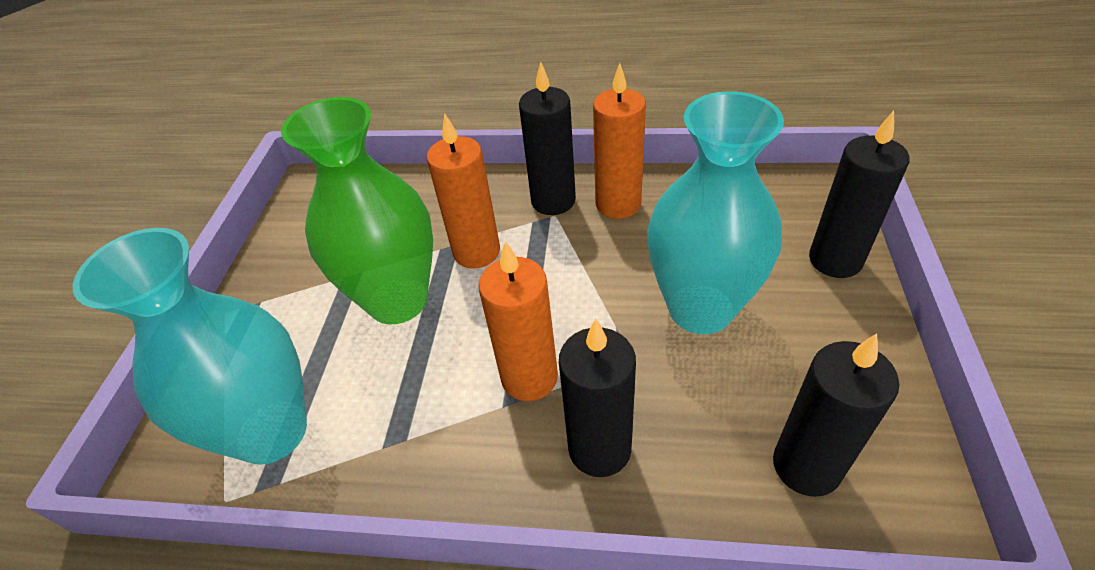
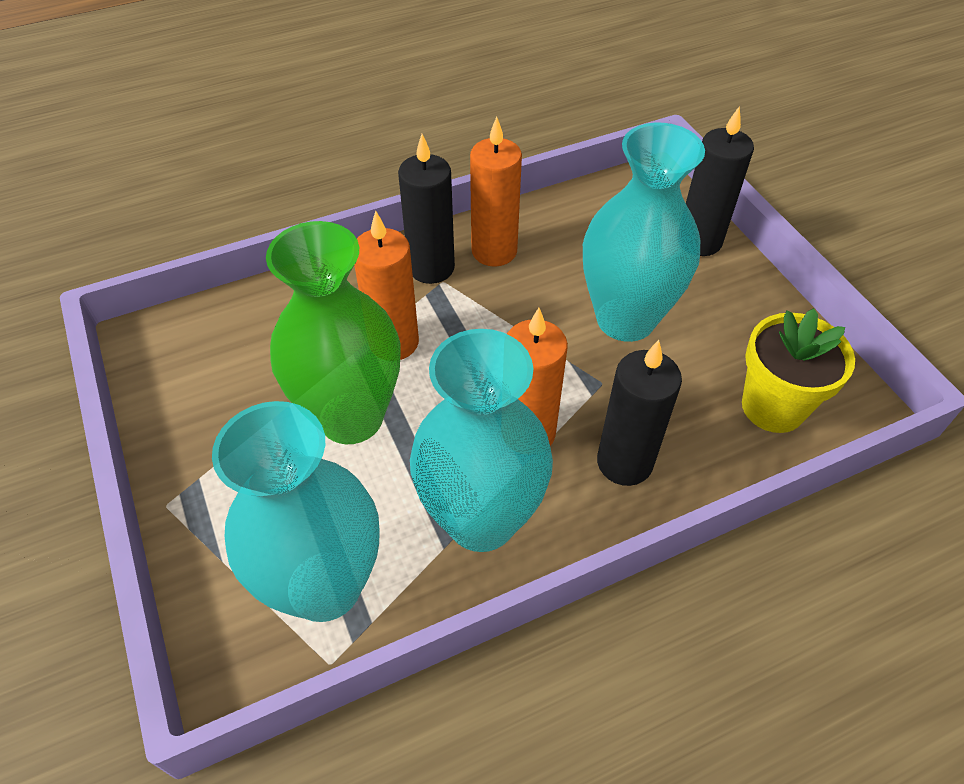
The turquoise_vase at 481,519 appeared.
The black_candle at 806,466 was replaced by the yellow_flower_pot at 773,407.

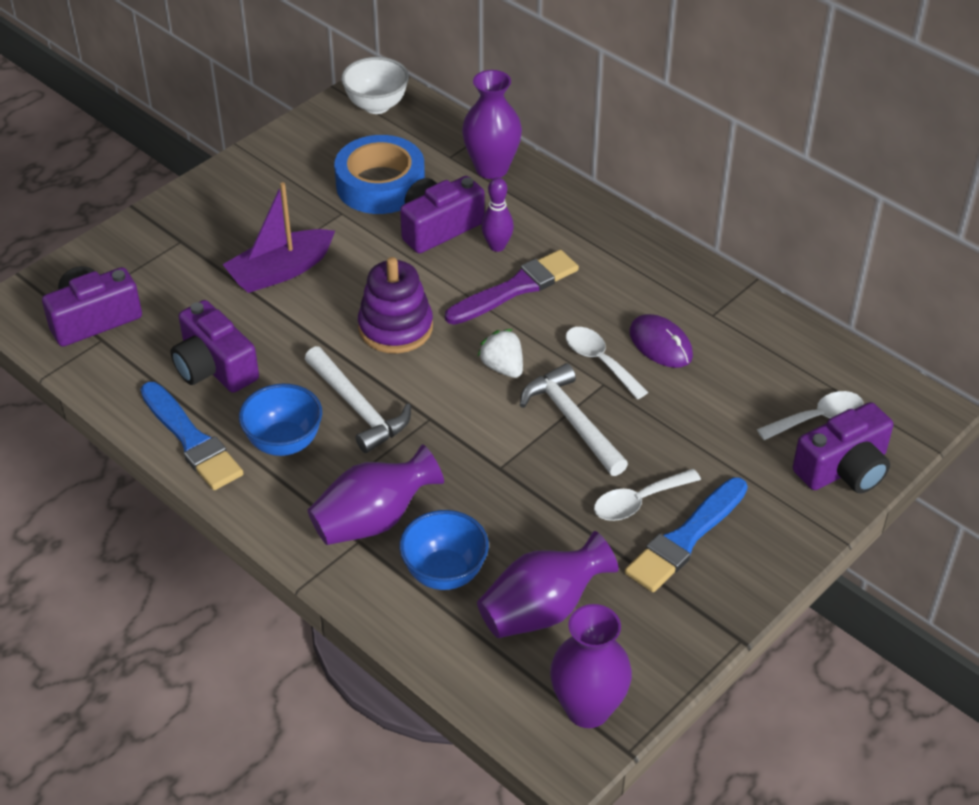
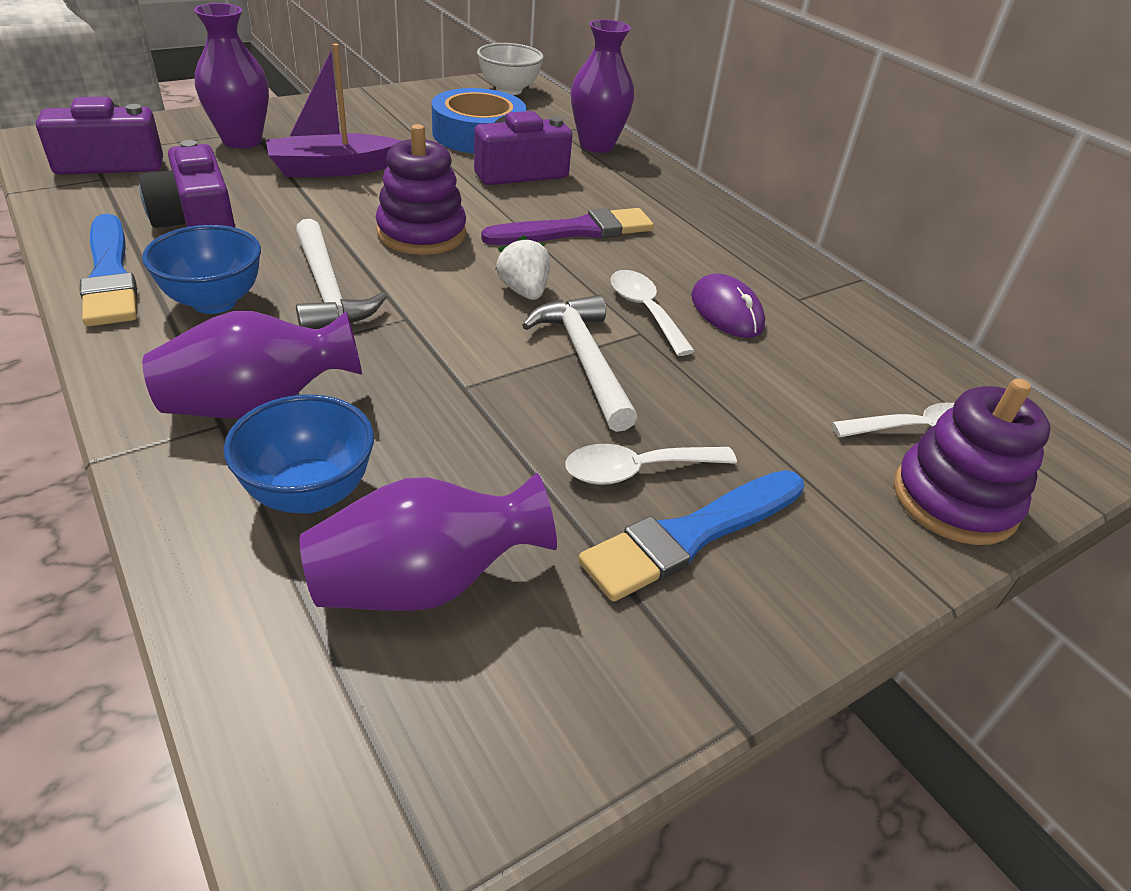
The purple_vase moved from 588,709 to 242,141.
The purple_camera at 844,469 was replaced by the purple_stacking_toy at 954,500.
The purple_bowling_pin at 497,246 disappeared.

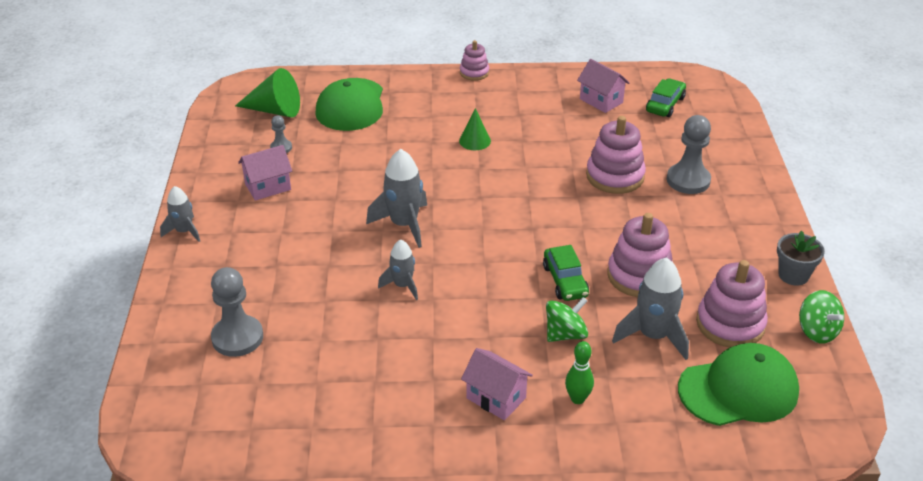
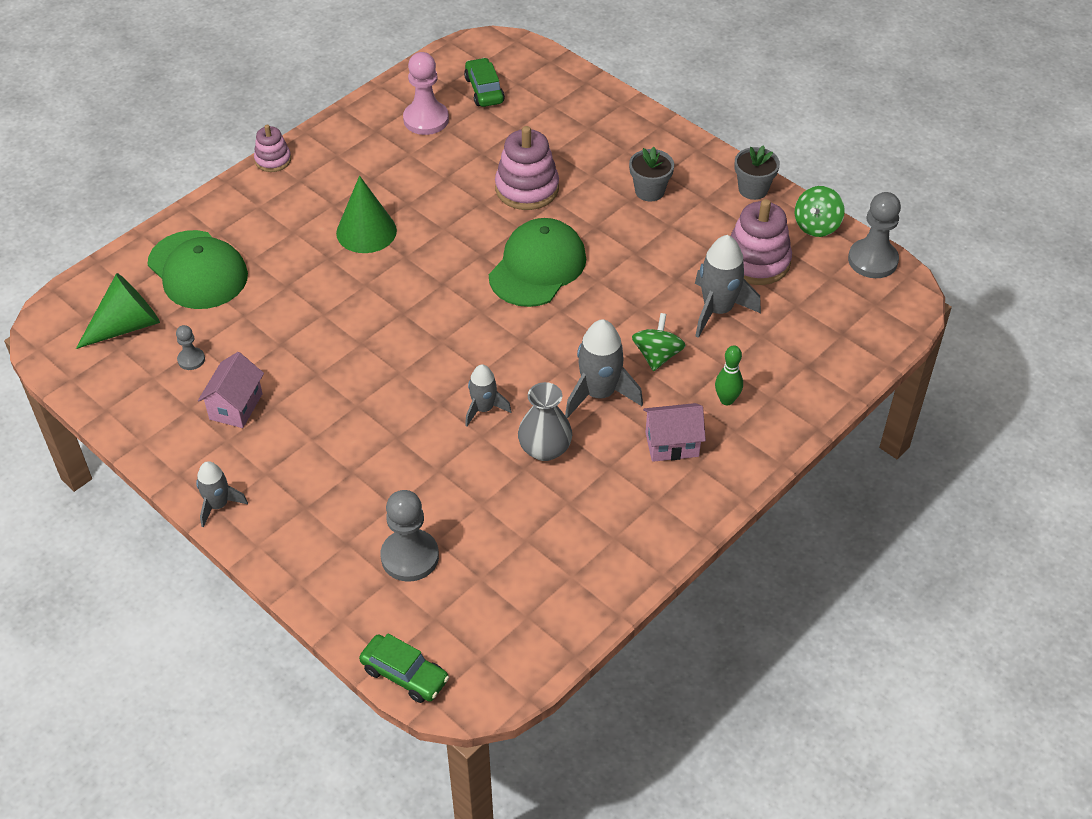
The green_cone at 475,141 changed to 1.61 times the size.
The green_car moved from 565,281 to 405,674.
The pink_house at 601,101 was replaced by the pink_pawn at 426,119.
The green_cap moved from 738,390 to 537,267.
The grey_vase at 545,449 appeared.
The grey_rocket moved from 404,224 to 599,394.
The grey_flower_pot at 649,191 appeared.
The green_spinning_top at 817,331 turned 105 degrees clockwise.
The grey_pawn moved from 688,180 to 872,260.
The pink_stacking_toy at 639,276 disappeared.

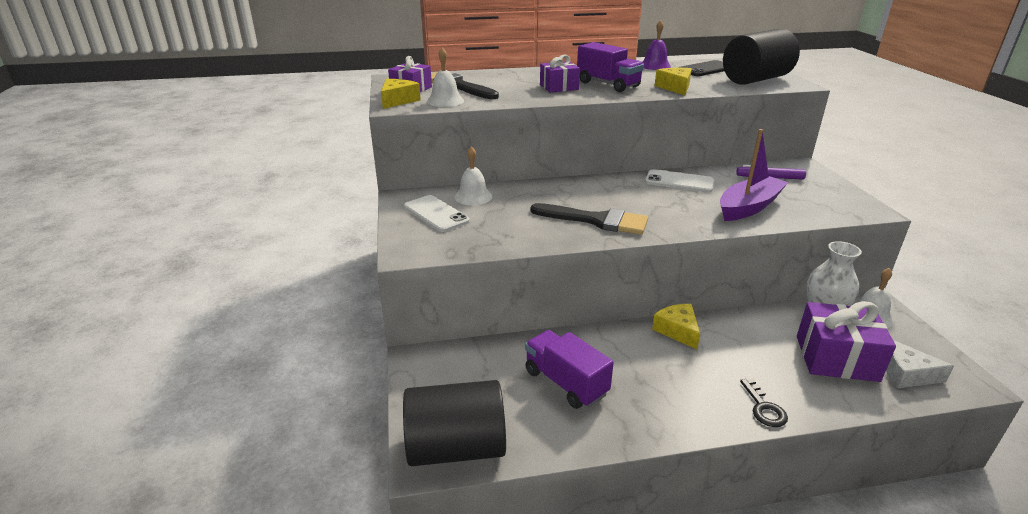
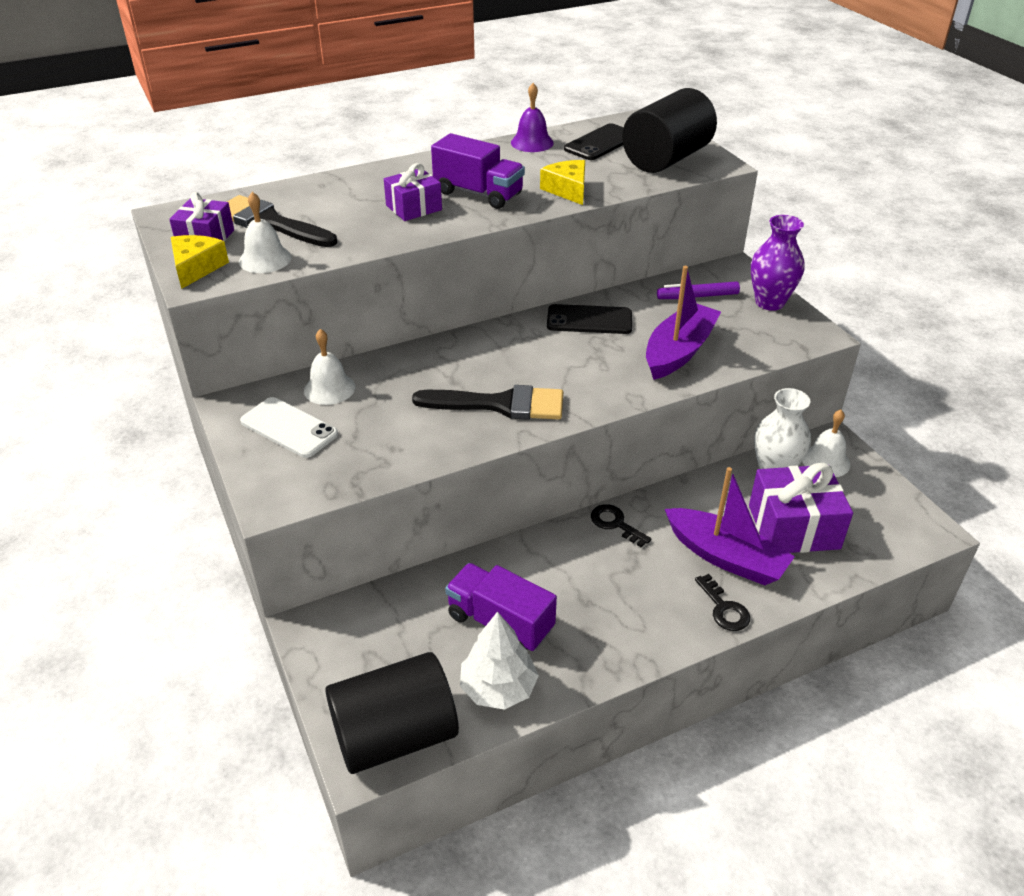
The white_tree at 498,688 appeared.
The white_phone at 679,181 became the black_phone at 589,320.
The yellow_cheese at 677,331 was replaced by the black_key at 615,524.
The purple_boat at 725,557 appeared.
The purple_vase at 769,302 appeared.
The white_cheese at 907,374 disappeared.

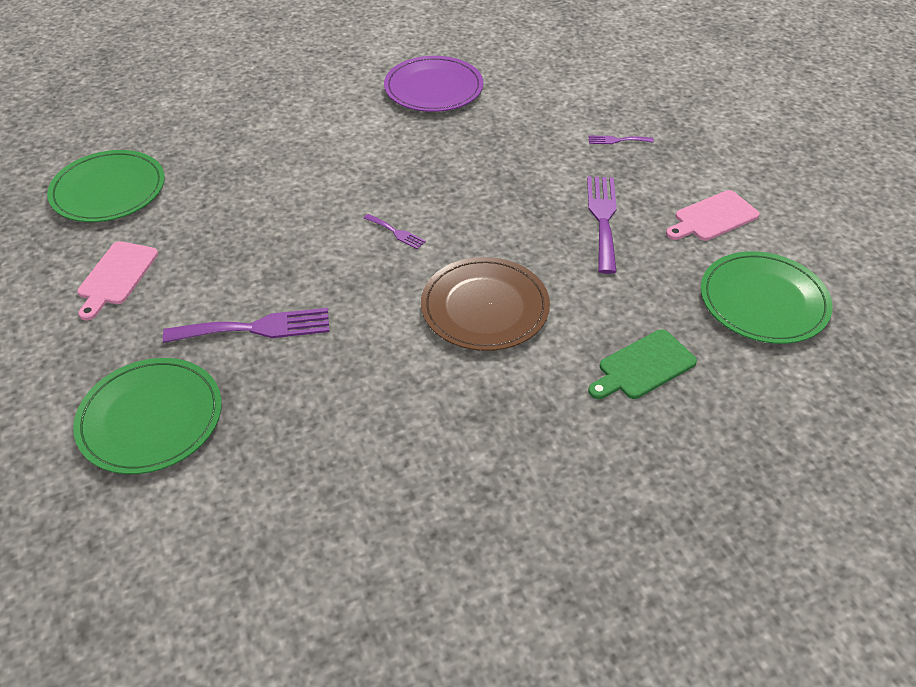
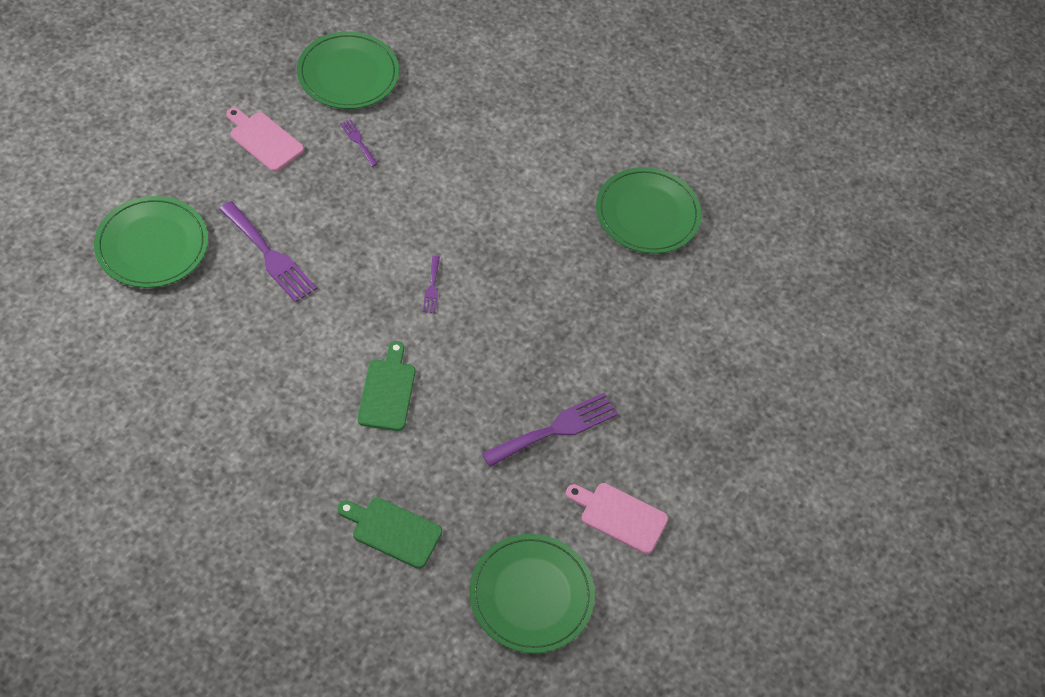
The pink_cutting_board at 116,276 turned 60 degrees clockwise.
The purple_fork moved from 617,140 to 358,141.
The brown_plate at 485,307 was replaced by the green_cutting_board at 387,391.
The purple_plate at 433,88 became the green_plate at 647,213.

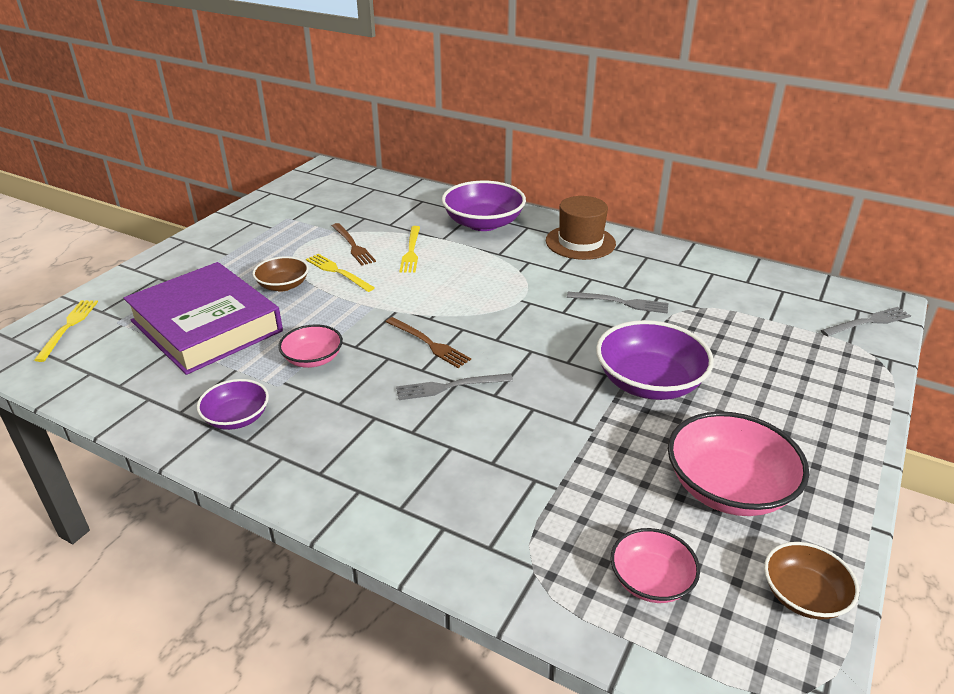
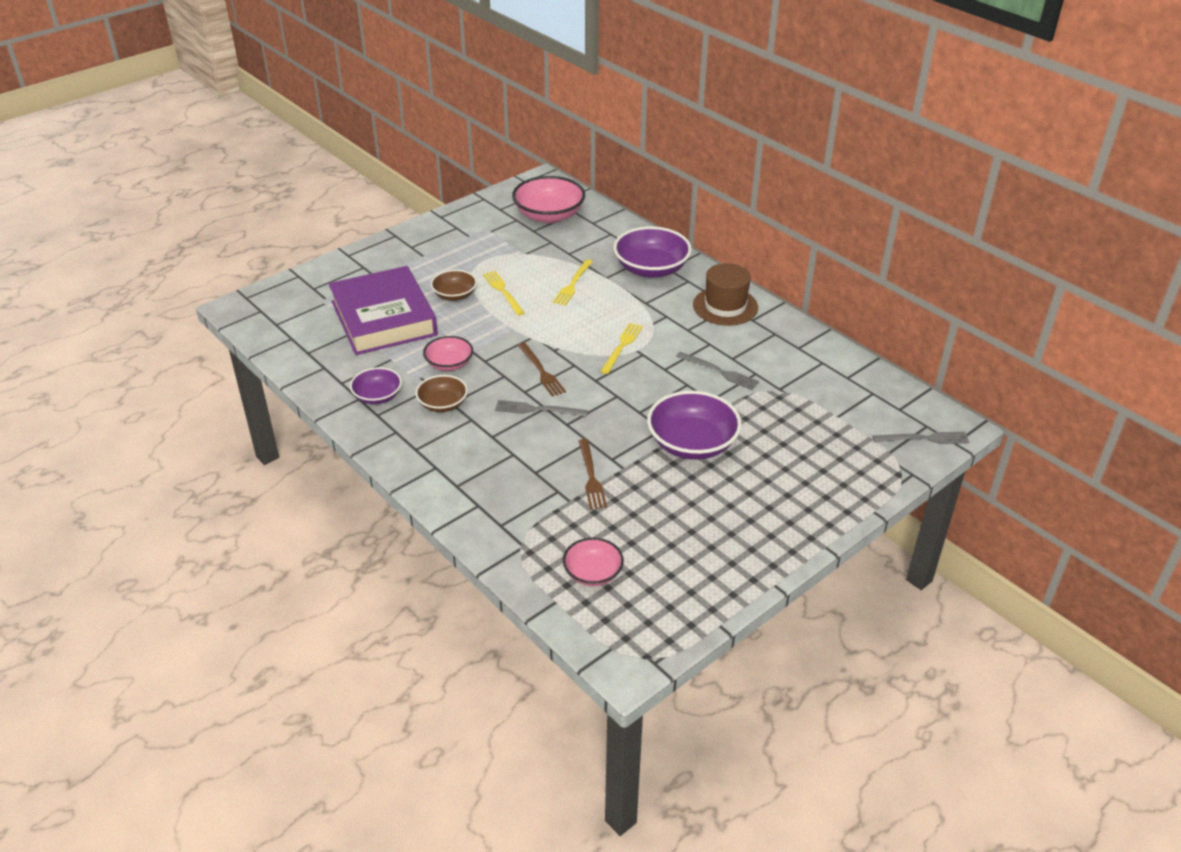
The brown_bowl moved from 803,595 to 443,404.
The pink_bowl moved from 728,487 to 549,215.
The brown_fork moved from 353,245 to 591,477.
The yellow_fork moved from 68,327 to 622,346.

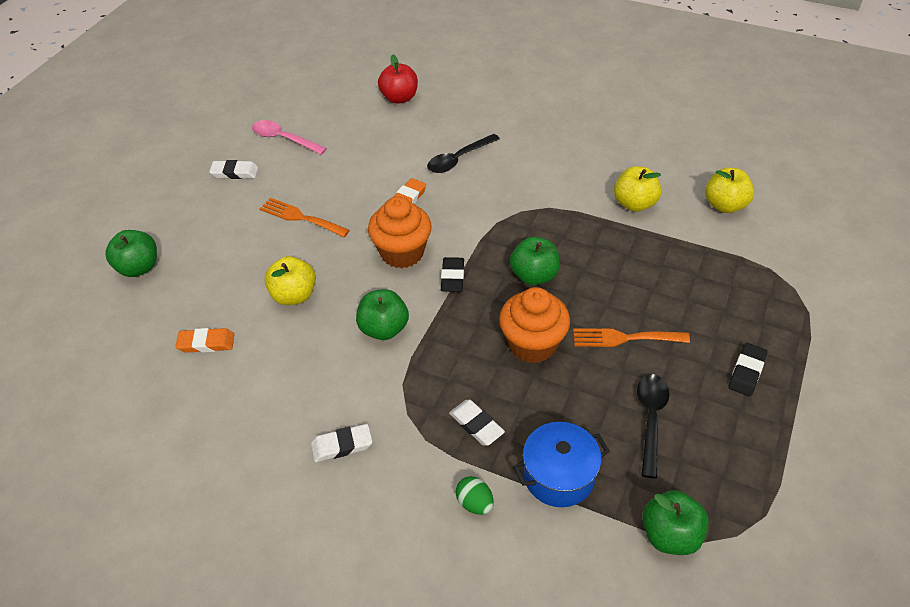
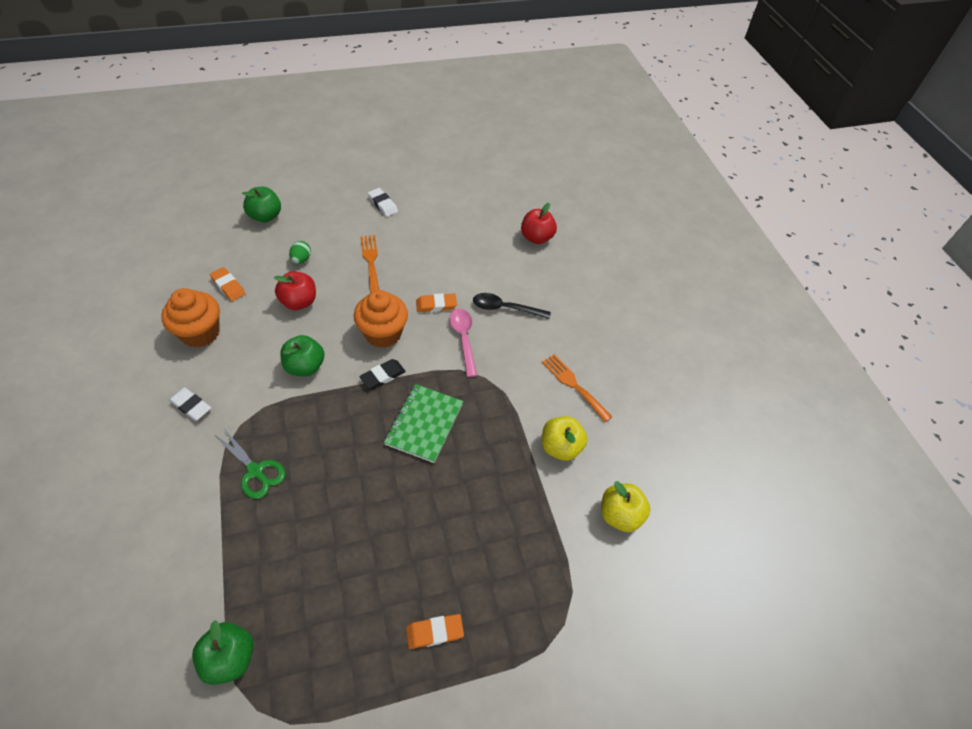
The orange_cupcake moved from 532,344 to 200,333.
The white_eraser at 476,425 was replaced by the green_scissors at 255,471.
The yellow_apple at 294,295 became the red_apple at 299,302.
The green_egg moved from 474,503 to 301,259.
The green_apple at 534,275 was replaced by the green_notebook at 424,424.
The black_eraser at 746,372 became the orange_eraser at 434,632.
The pink_spoon moved from 284,139 to 463,339.
The orange_fork moved from 624,338 to 573,385.
The blue_pot at 558,476 disappeared.
The black_spoon at 650,419 disappeared.

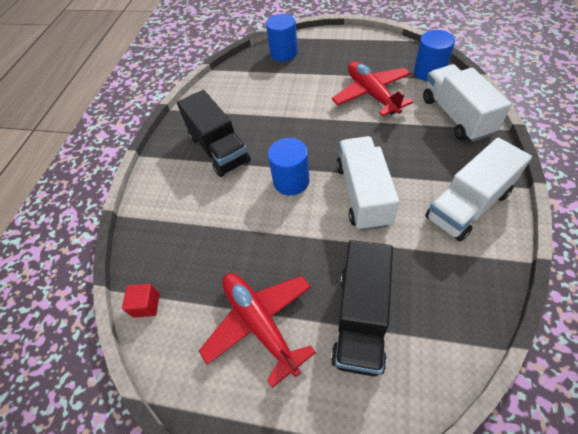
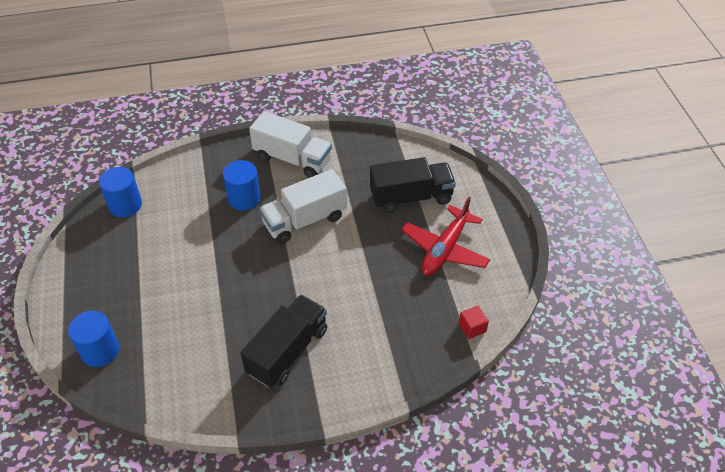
The blue_cylinder moved from 291,181 to 244,198.
The red_plane at 371,94 disappeared.
The white_truck at 456,116 disappeared.

